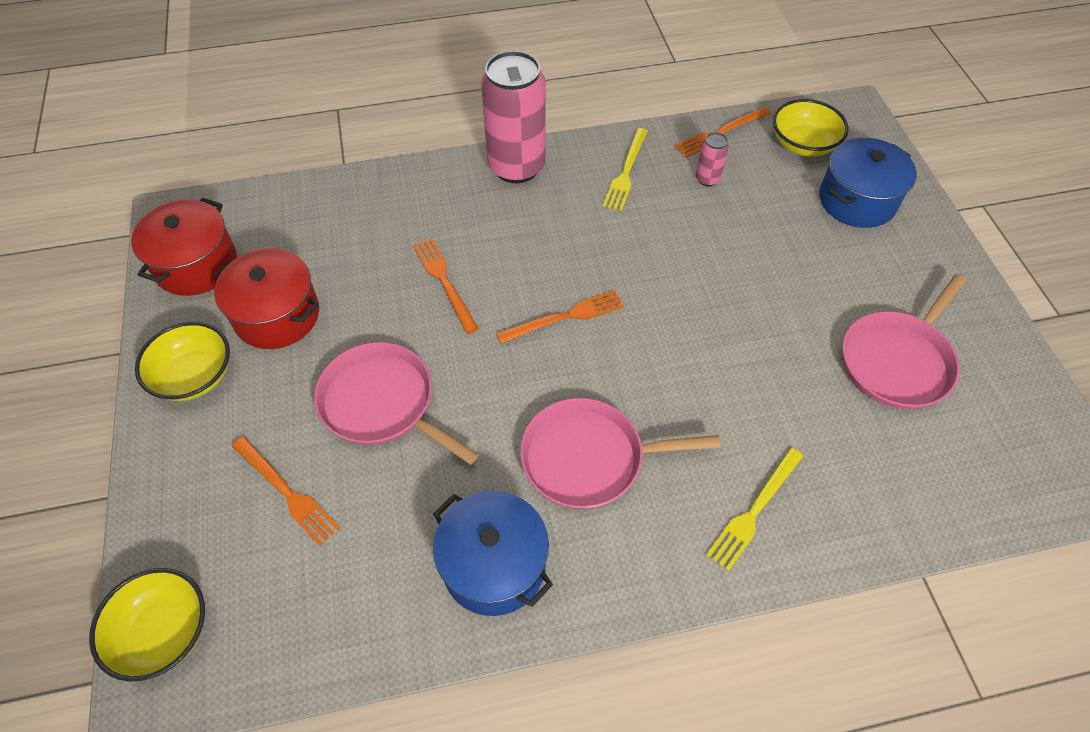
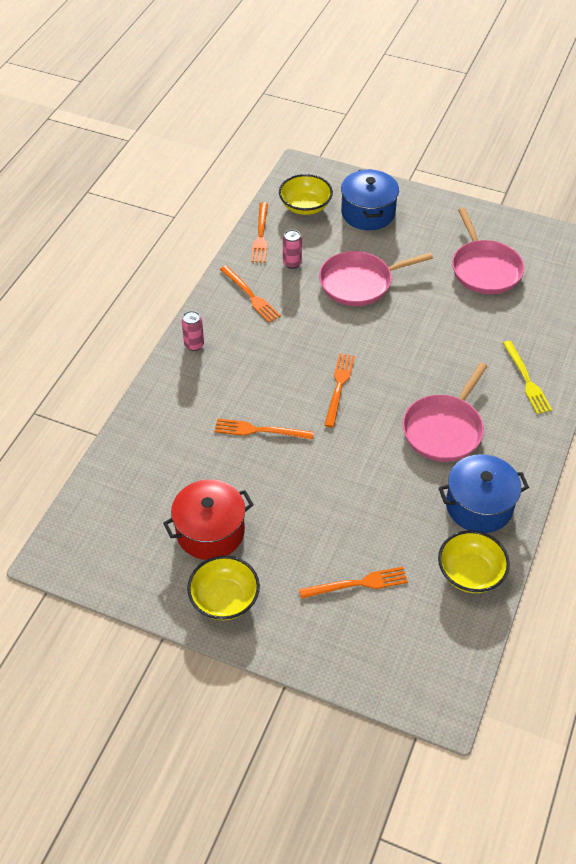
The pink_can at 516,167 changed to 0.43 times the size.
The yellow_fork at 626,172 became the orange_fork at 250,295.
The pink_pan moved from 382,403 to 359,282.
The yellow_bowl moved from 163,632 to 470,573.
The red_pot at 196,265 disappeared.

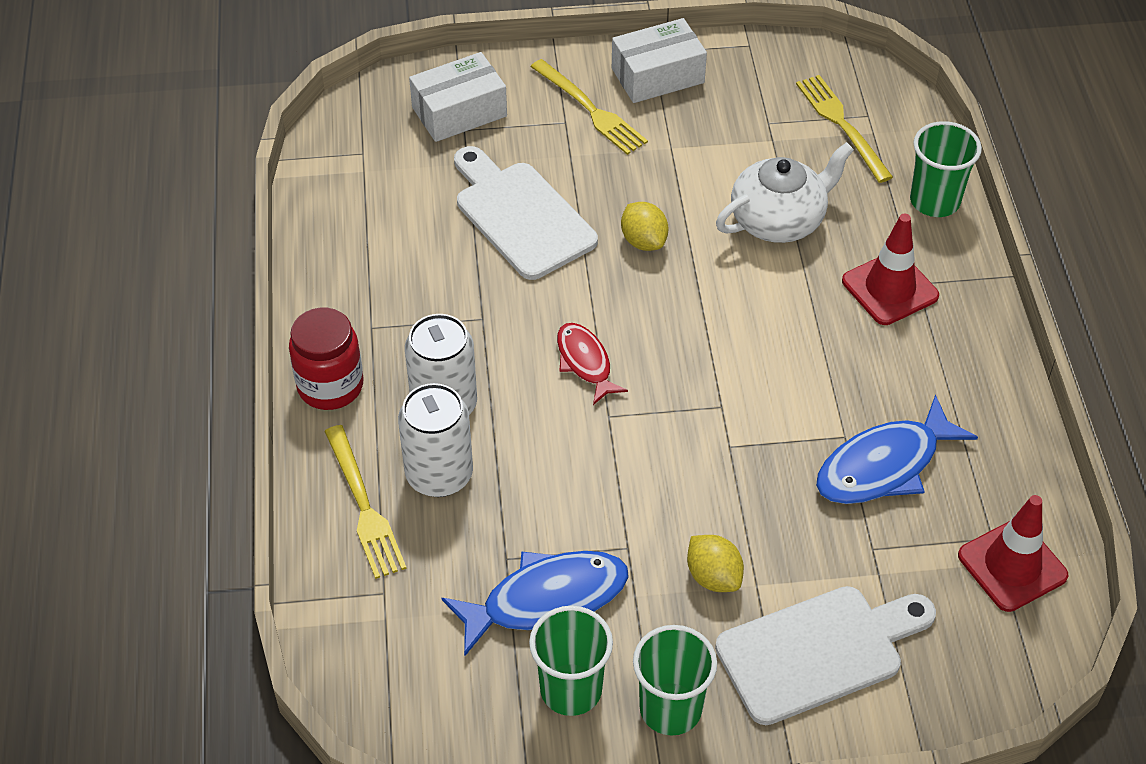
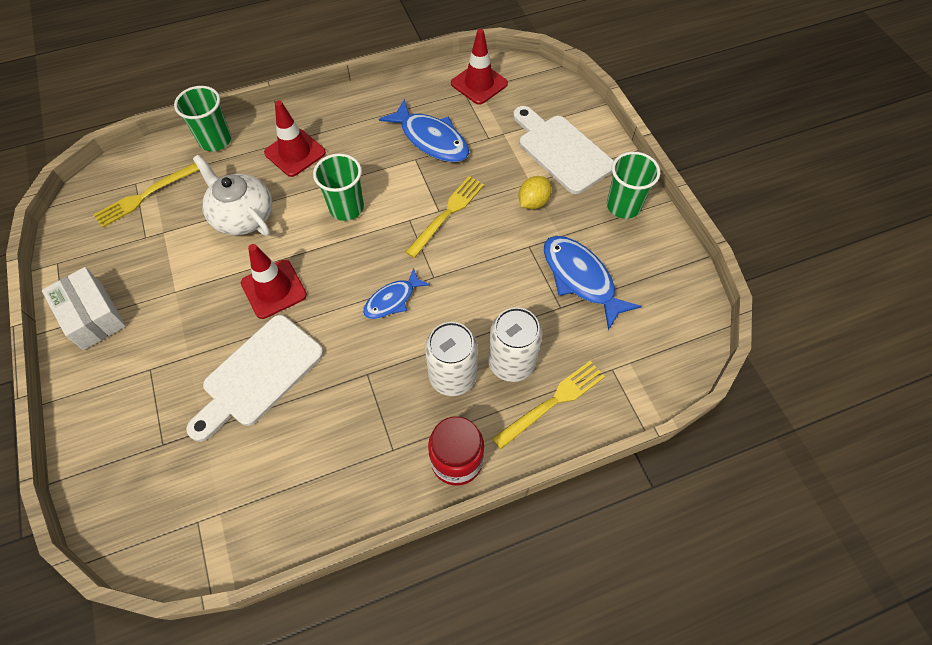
The yellow_lemon at 643,241 was replaced by the red_traffic_cone at 274,289.
The green_cup moved from 571,689 to 346,208.
The red_fish at 585,362 became the blue_fish at 392,300.
The yellow_fork moved from 590,110 to 447,214.
The white_box at 459,112 disappeared.

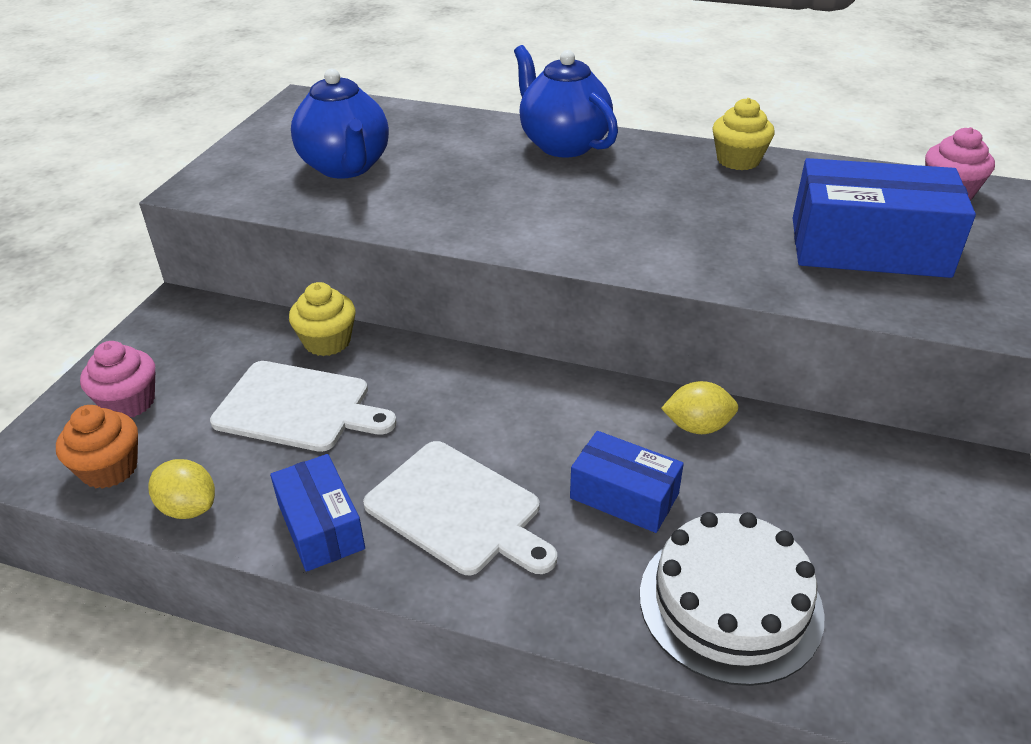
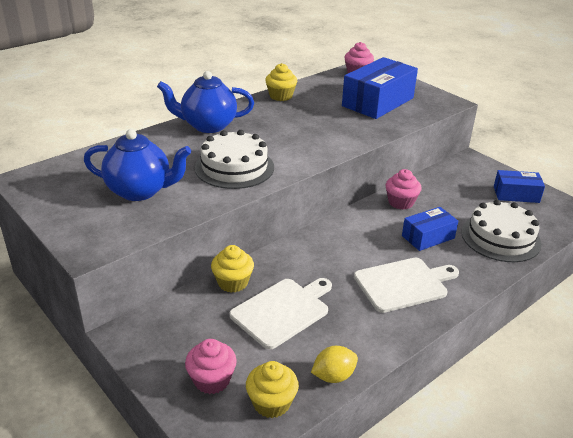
The white_cake at 234,167 appeared.
The orange_cupcake at 109,469 became the yellow_cupcake at 271,403.
The yellow_lemon at 697,426 was replaced by the pink_cupcake at 400,202.
The blue_box moved from 321,526 to 516,194.

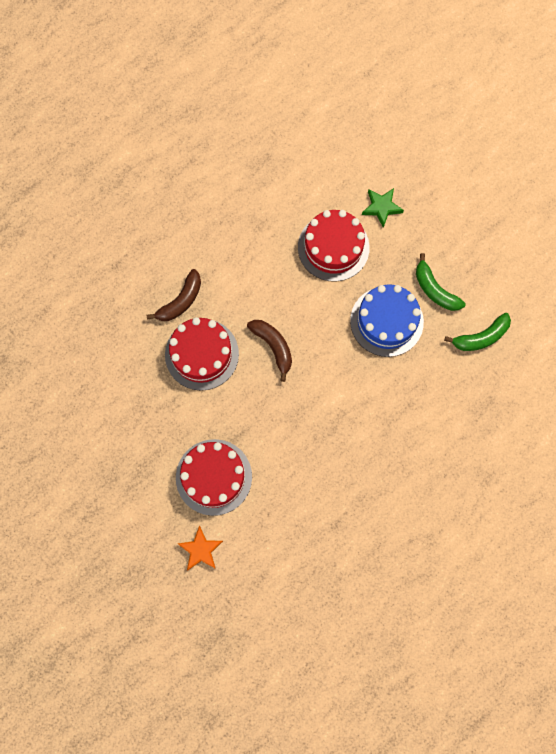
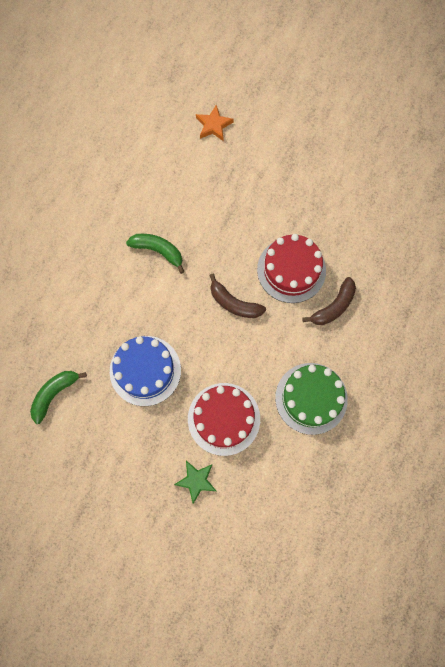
The green_banana moved from 434,290 to 158,251.
The green_cake at 311,398 appeared.
The brown_banana at 181,301 turned 150 degrees counterclockwise.
The red_cake at 214,477 disappeared.

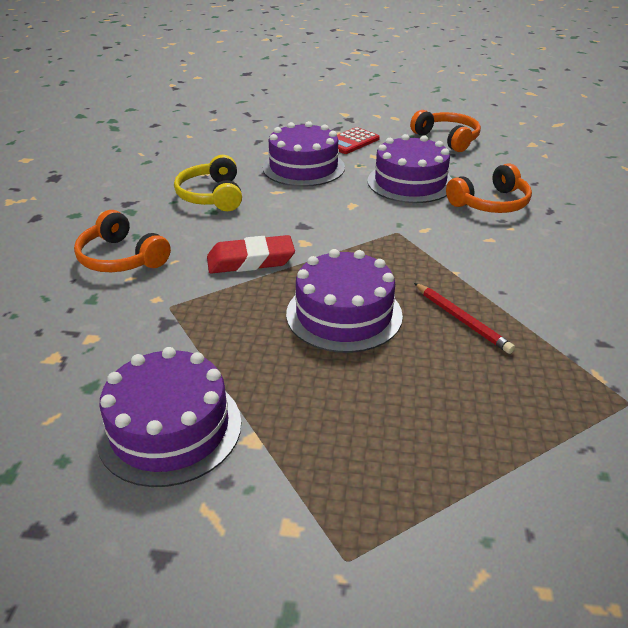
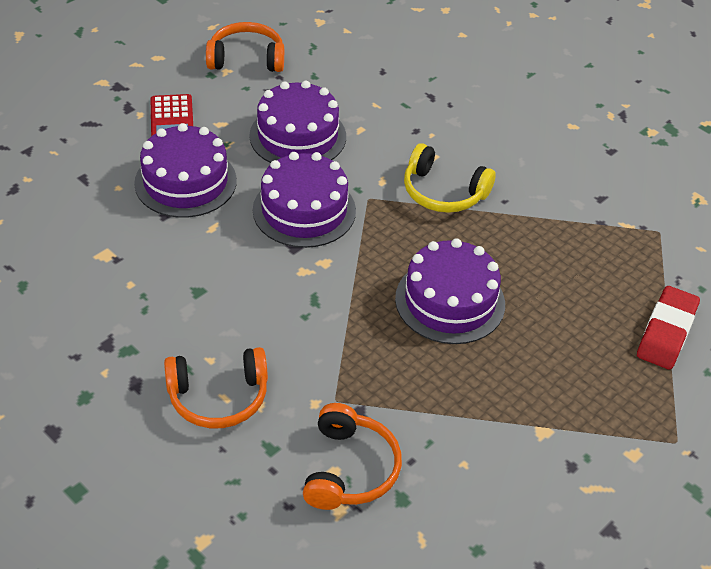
The purple_cake moved from 170,428 to 304,210.
The orange_headphones moved from 491,203 to 350,469.
The yellow_headphones moved from 211,196 to 443,192.
The red_eraser moved from 250,260 to 666,332.
The red_pencil at 461,320 disappeared.

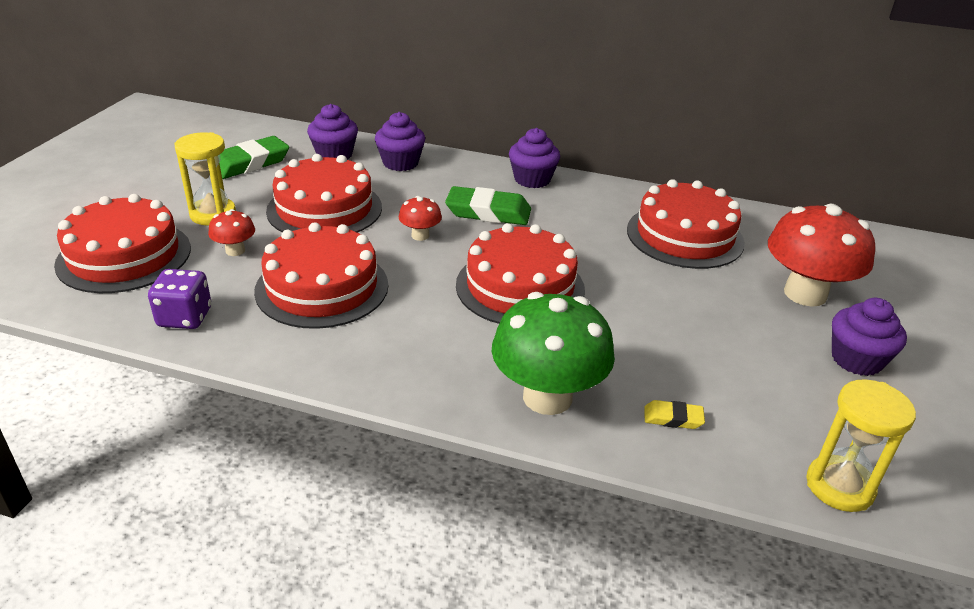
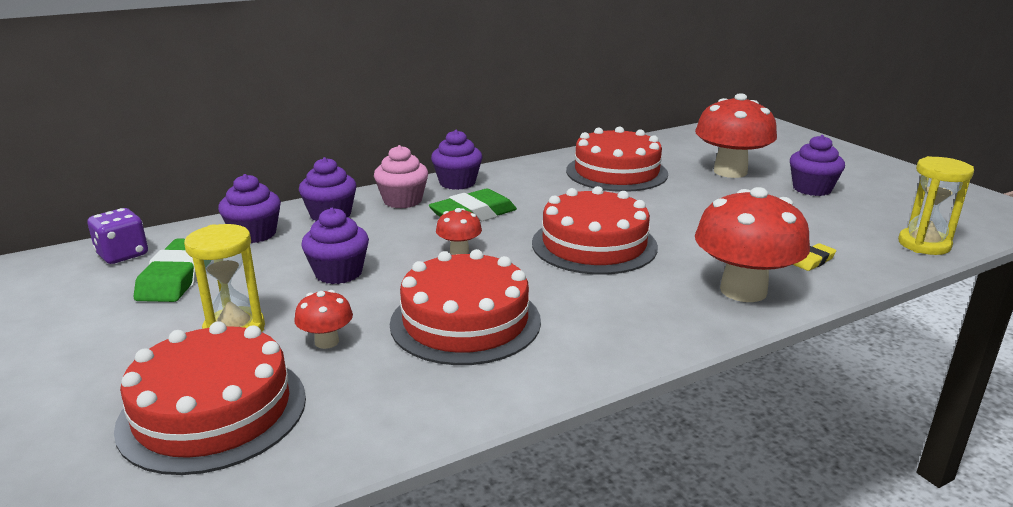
The purple_dice moved from 185,317 to 122,255.
The red_cake at 324,209 was replaced by the purple_cupcake at 338,273.
The pink_cupcake at 402,201 appeared.
The green_mushroom at 547,397 became the red_mushroom at 743,290.

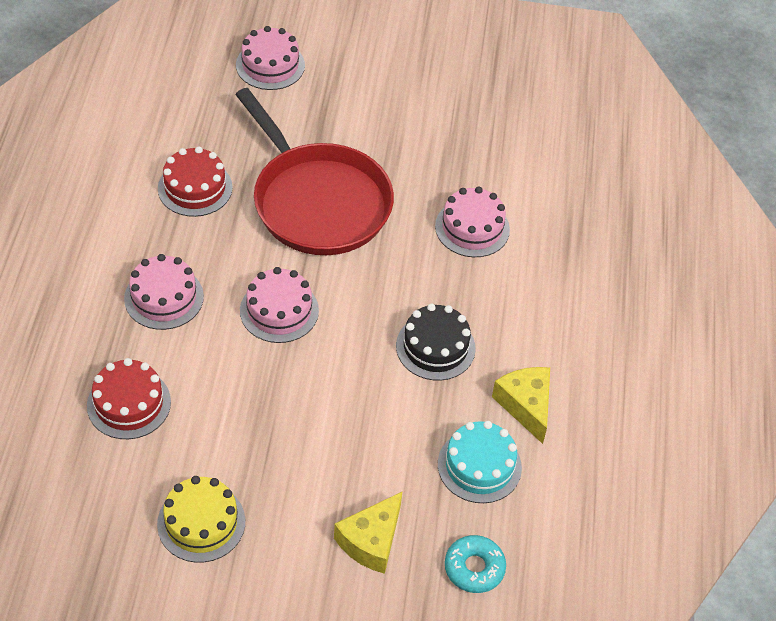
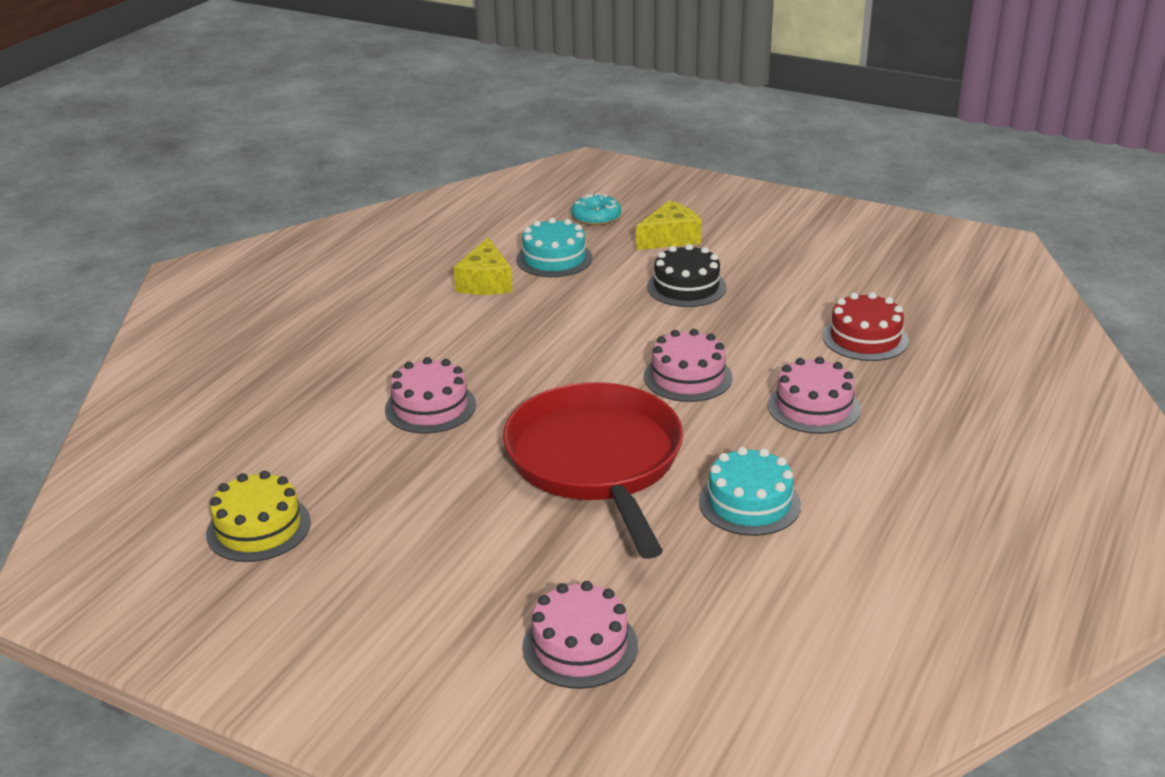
The yellow_cake moved from 201,522 to 258,528.
The black_cake moved from 435,347 to 686,287.
The red_cake at 195,188 became the turquoise_cake at 749,503.

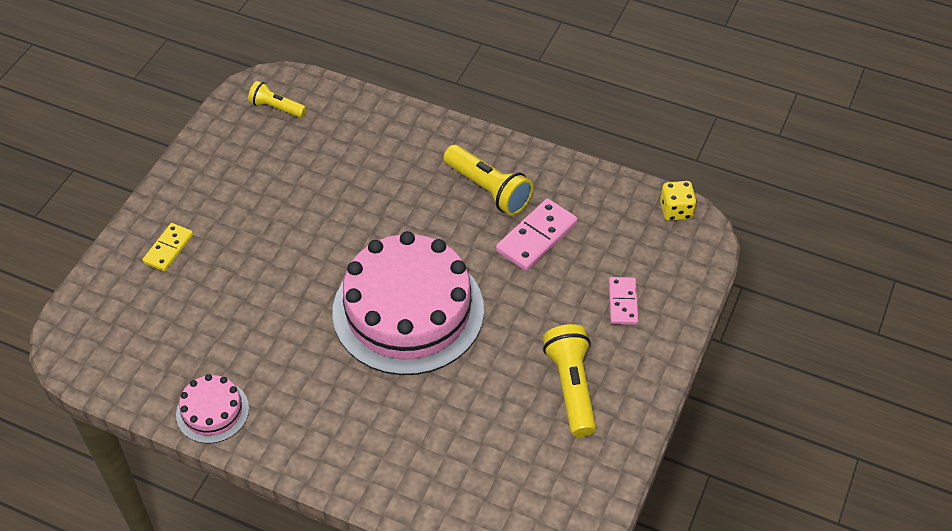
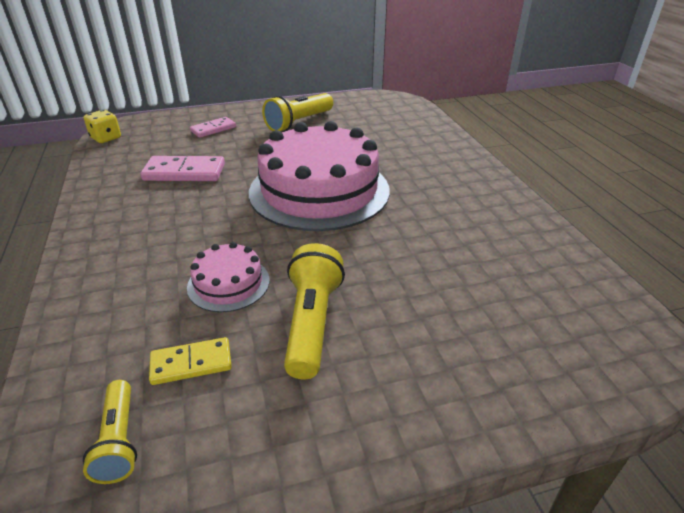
The yellow_domino moved from 168,249 to 191,363.
The pink_cake moved from 212,411 to 228,283.
The yellow_flashlight moved from 488,189 to 311,323.

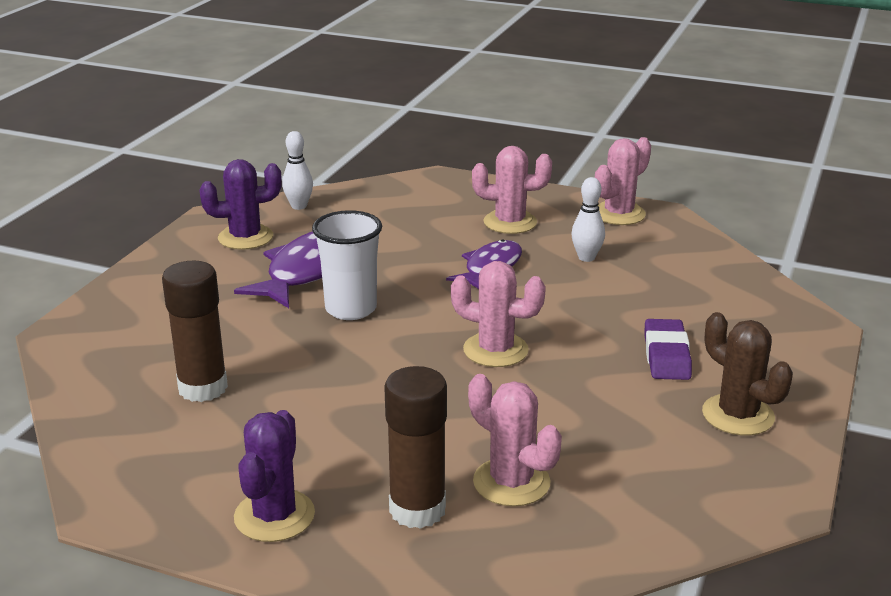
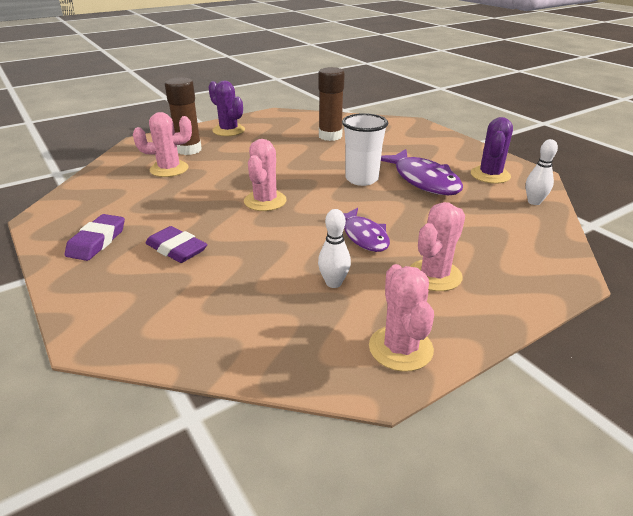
The brown_cactus at 738,415 was replaced by the purple_eraser at 97,241.
The pink_cactus at 495,350 turned 45 degrees counterclockwise.

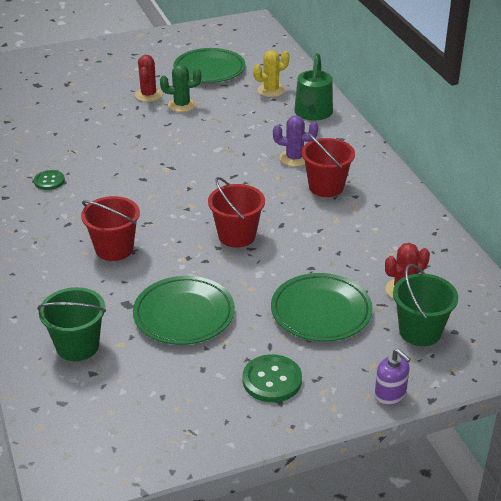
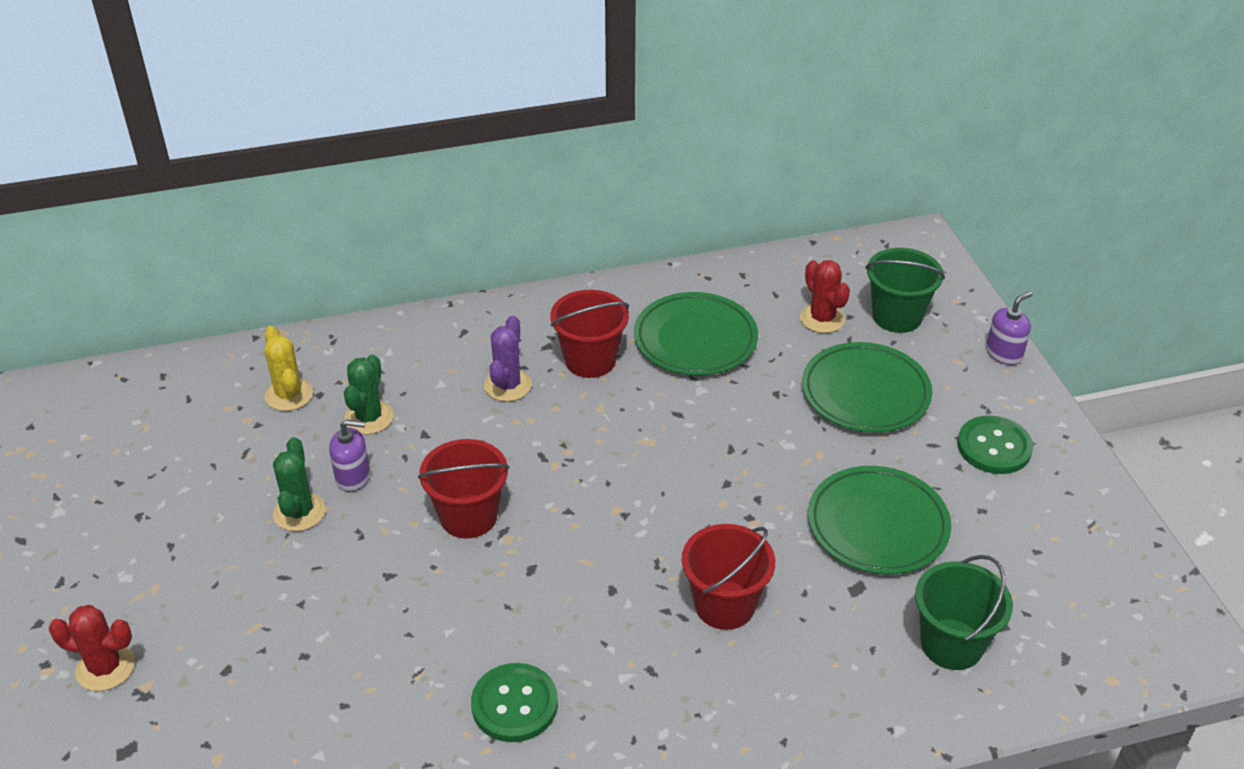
The red_cactus moved from 148,95 to 105,667.
The purple_soap_dispenser at 353,477 appeared.
The green_cactus at 369,418 appeared.
The red_bucket moved from 237,236 to 468,516.
The green_button at 49,181 changed to 1.53 times the size.
The green_plate moved from 209,70 to 695,339.
The green_watering_can at 312,114 disappeared.

